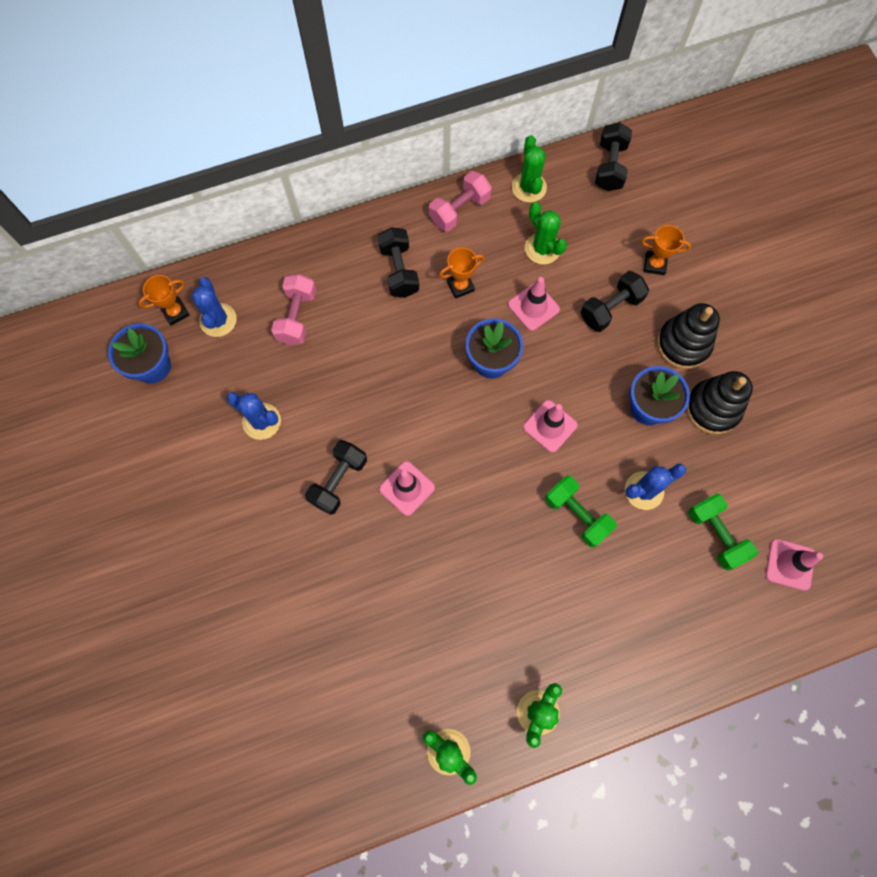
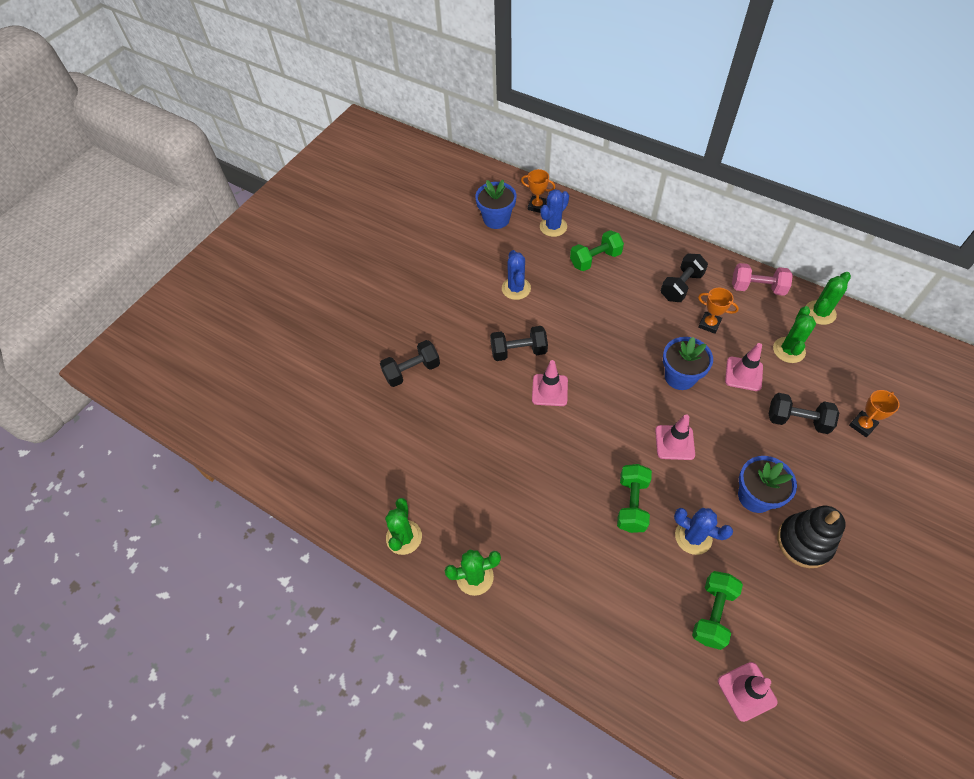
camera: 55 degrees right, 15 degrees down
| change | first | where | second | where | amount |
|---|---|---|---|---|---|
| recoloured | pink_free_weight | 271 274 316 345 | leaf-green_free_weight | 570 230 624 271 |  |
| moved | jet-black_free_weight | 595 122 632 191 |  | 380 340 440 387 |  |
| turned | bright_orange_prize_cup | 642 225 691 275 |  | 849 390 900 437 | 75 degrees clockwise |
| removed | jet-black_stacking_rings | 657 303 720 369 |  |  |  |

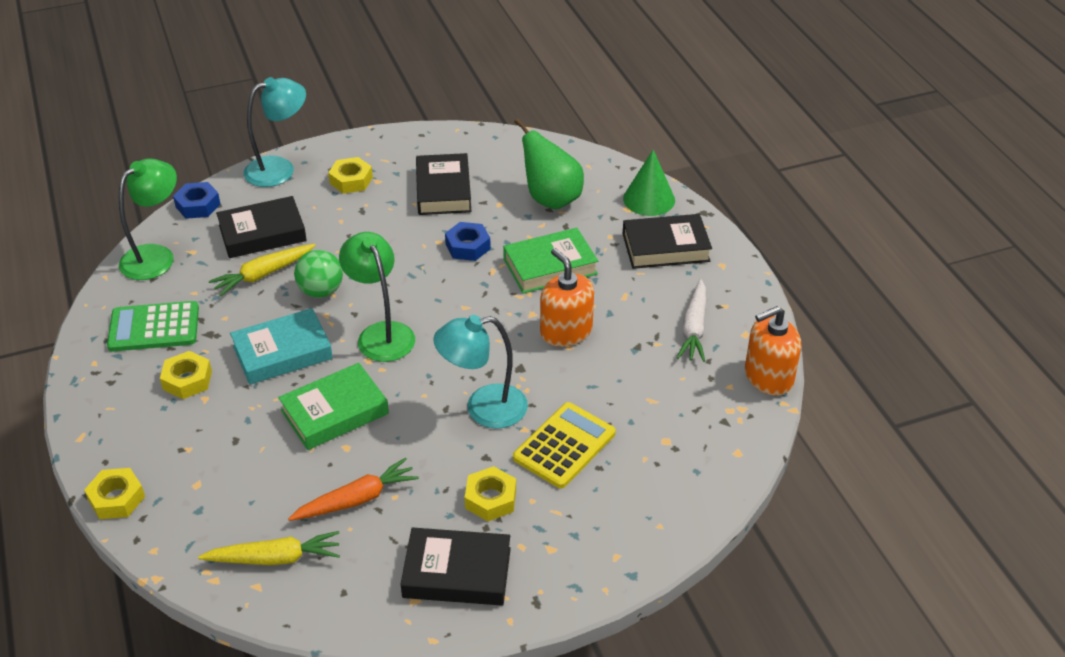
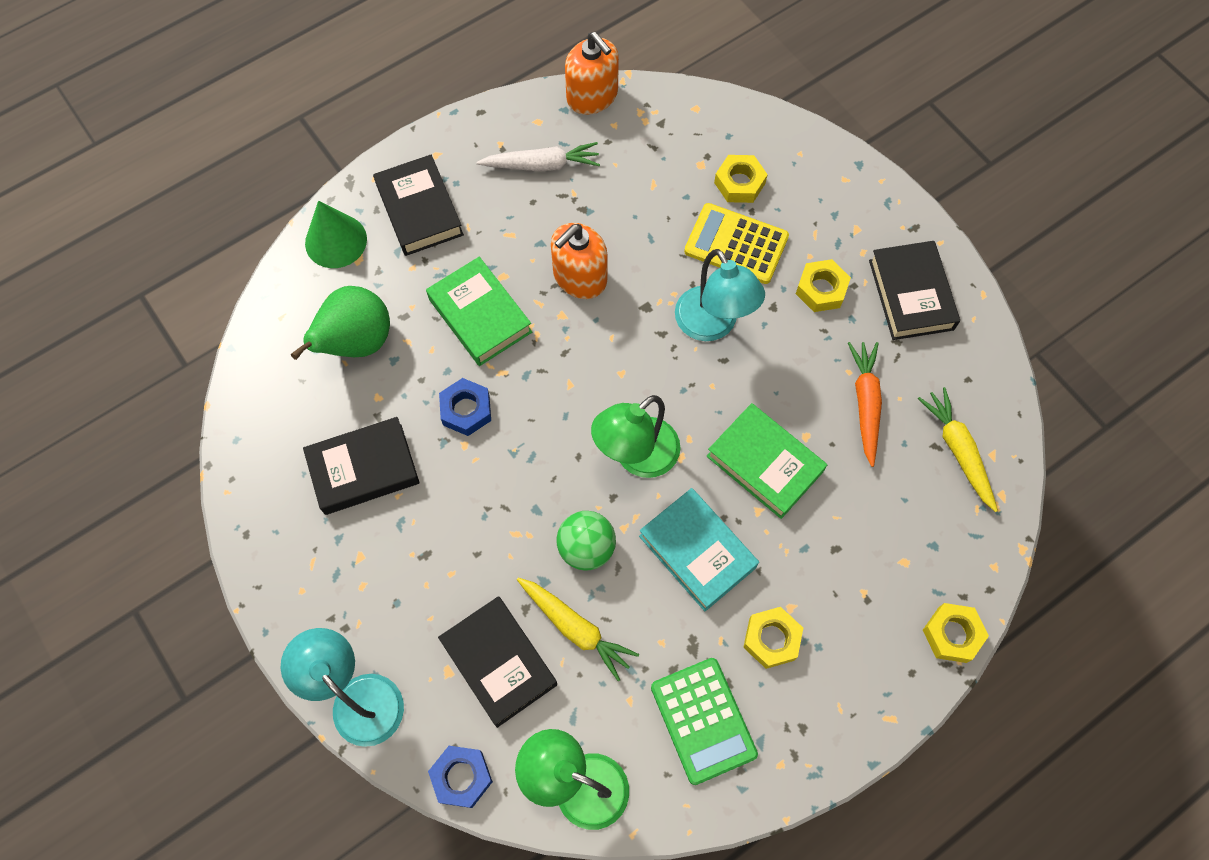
camera: 105 degrees left, 25 degrees up
| change | first | where | second | where | amount |
|---|---|---|---|---|---|
| turned | bright_orange_root_vegetable | 288 458 419 521 |  | 848 342 882 467 | 45 degrees clockwise |
| moved | golden_hexagon_nut | 328 157 373 194 |  | 714 155 768 203 |  |

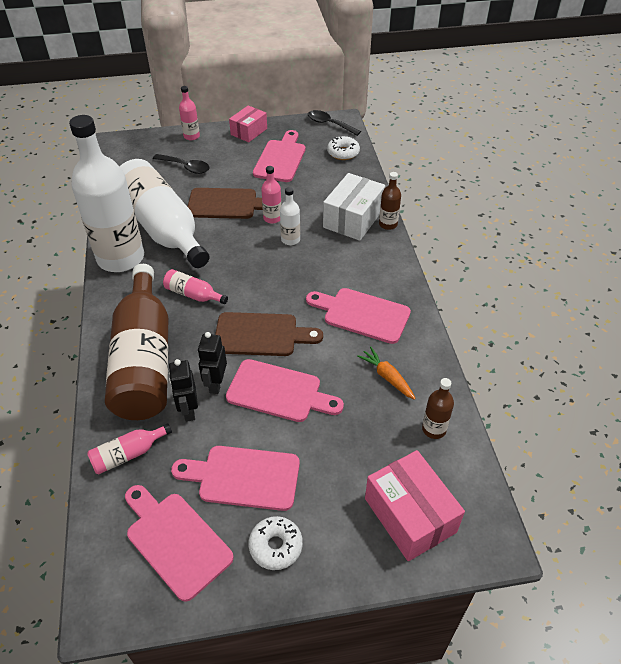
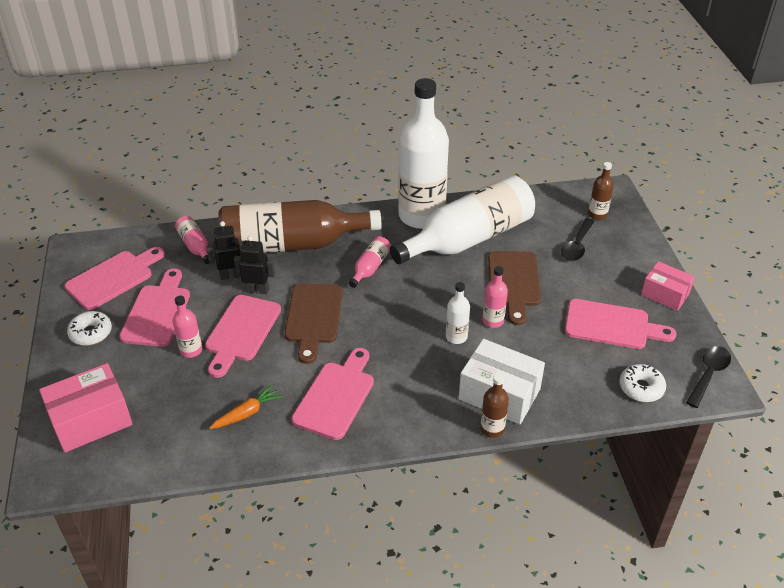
camera: 90 degrees right, 5 degrees down
| change | first | where | second | where | amount |
|---|---|---|---|---|---|
| moved | pink_drink_bottle | 179 86 200 140 |  | 173 296 202 358 |  |
| moved | russet_drink_bottle | 422 378 454 439 |  | 588 162 614 220 |  |

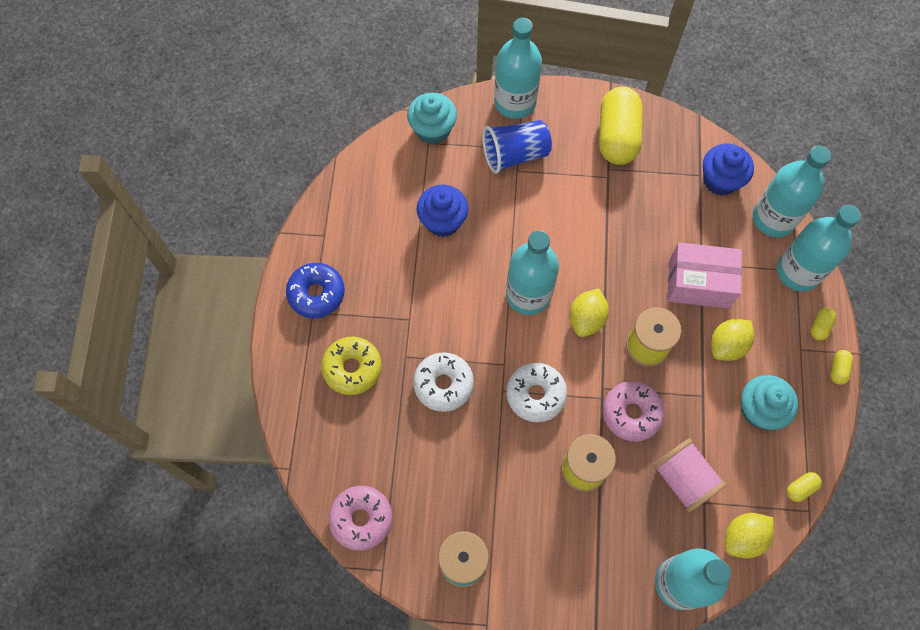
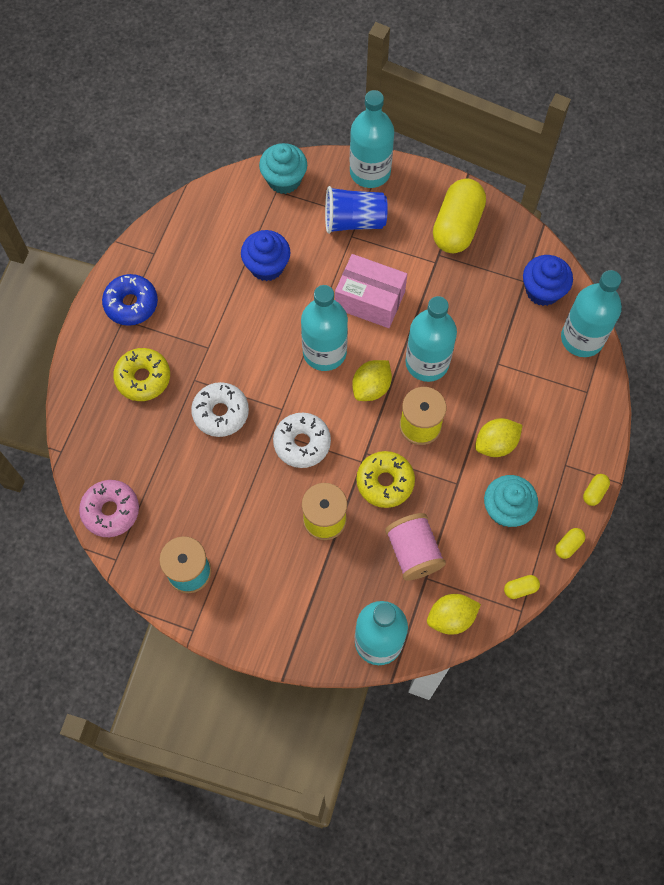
camera: 15 degrees right, 0 degrees up
| change | first | where | second | where | amount |
|---|---|---|---|---|---|
| recoloured | pink_glazed_donut | 603 381 665 442 | golden_glazed_donut | 356 451 415 508 |  |
| moved | pink_package | 668 242 742 309 |  | 335 254 407 328 |  |
| moved | aqua_drink_bottle | 777 205 861 292 |  | 405 296 457 382 |  |
| moved | golden_pill | 810 308 836 341 |  | 555 528 585 559 |  |

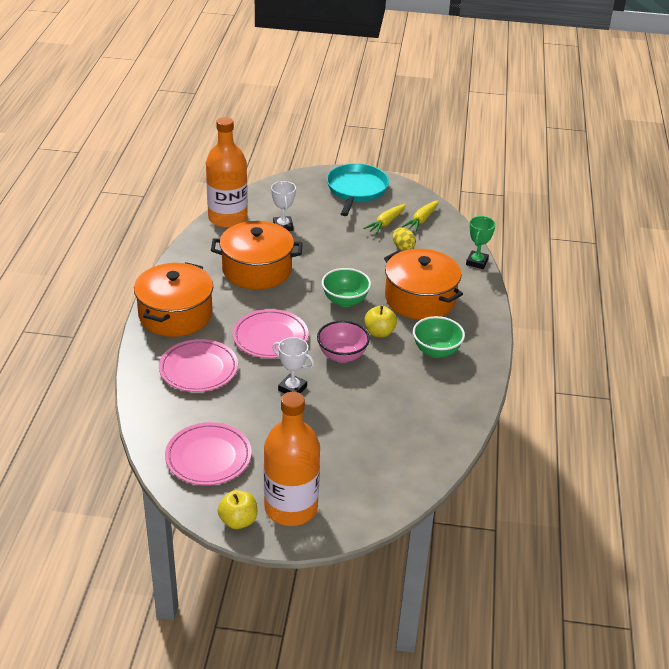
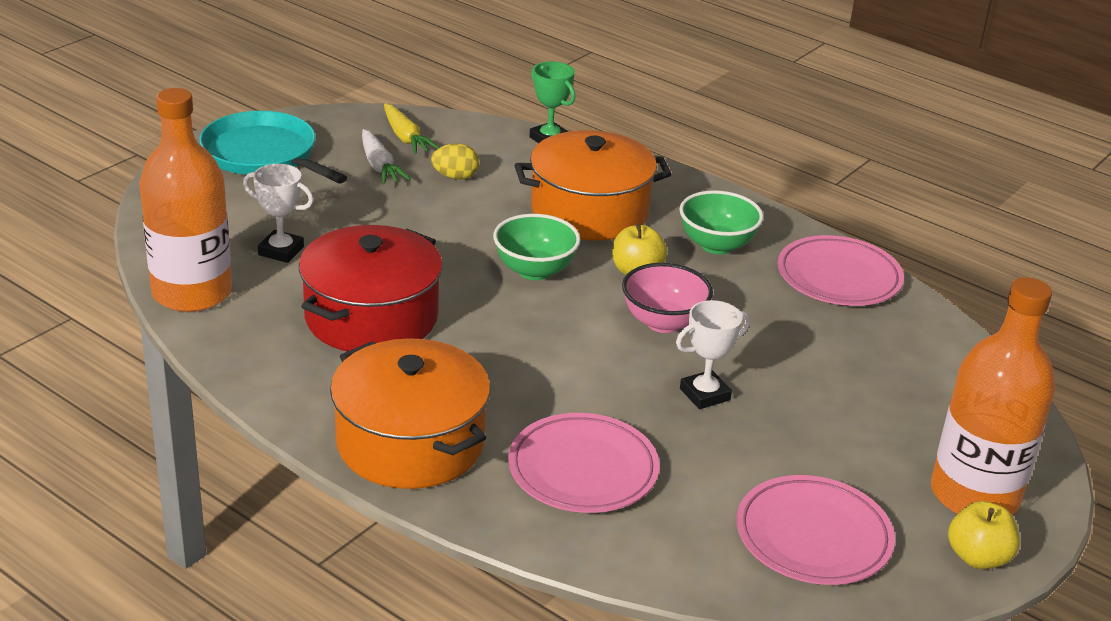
camera: 60 degrees left, 5 degrees down
| change | first | where | second | where | amount |
|---|---|---|---|---|---|
| recoloured | bright_orange_cooking_pot | 211 221 303 289 | crimson_cooking_pot | 299 225 443 351 |  |
| moved | pink_plate | 233 309 309 358 |  | 778 235 904 306 |  |
| recoloured | golden_root_vegetable | 363 204 406 235 | snow-white_root_vegetable | 362 129 410 184 |  |

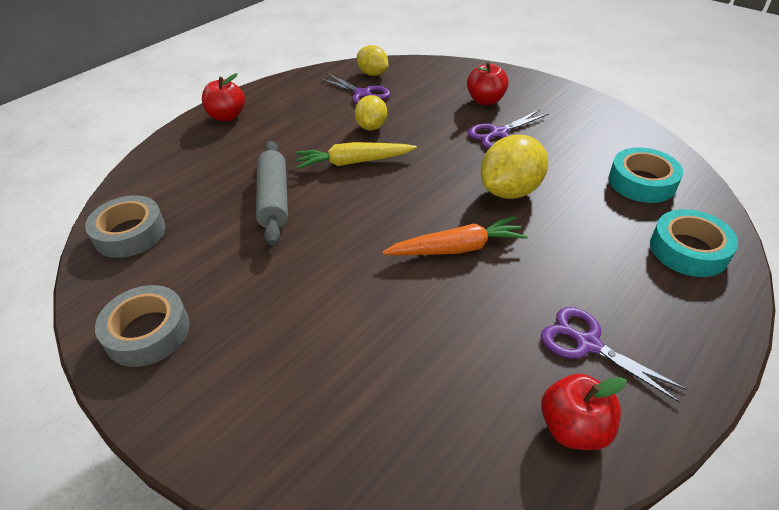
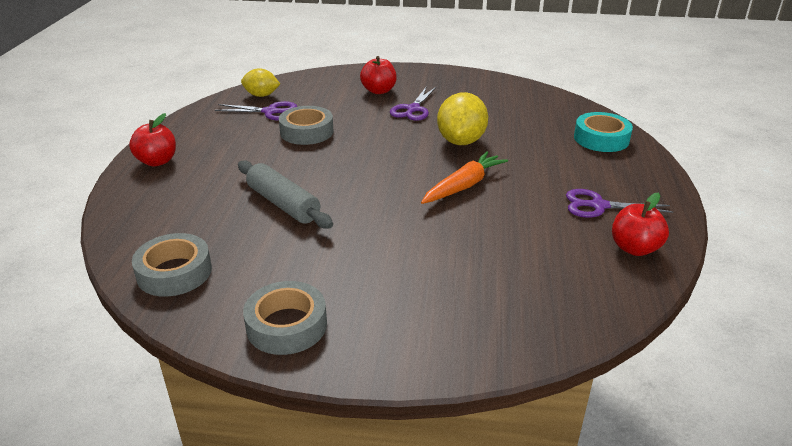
camera: 35 degrees left, 10 degrees down
| change | first | where | second | where | amount |
|---|---|---|---|---|---|
| removed | golden_root_vegetable | 295 142 417 169 |  |  |  |
| replaced | golden_citrus_fruit | 355 95 387 130 | gray_roll_of_tape | 279 106 334 145 |  |
| removed | aqua_roll_of_tape | 609 147 683 203 |  |  |  |

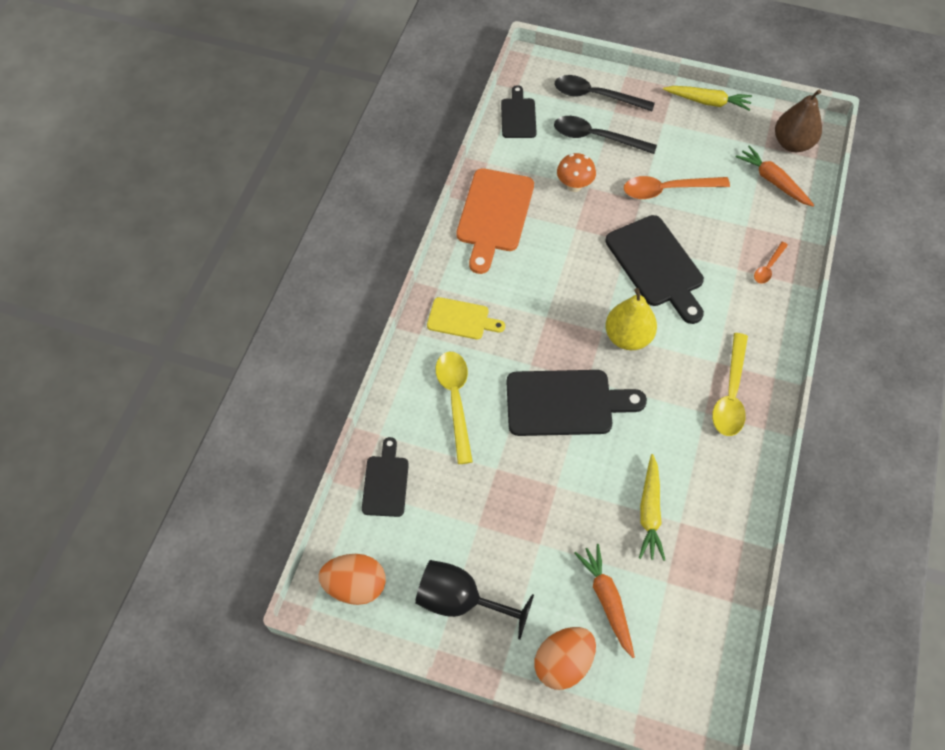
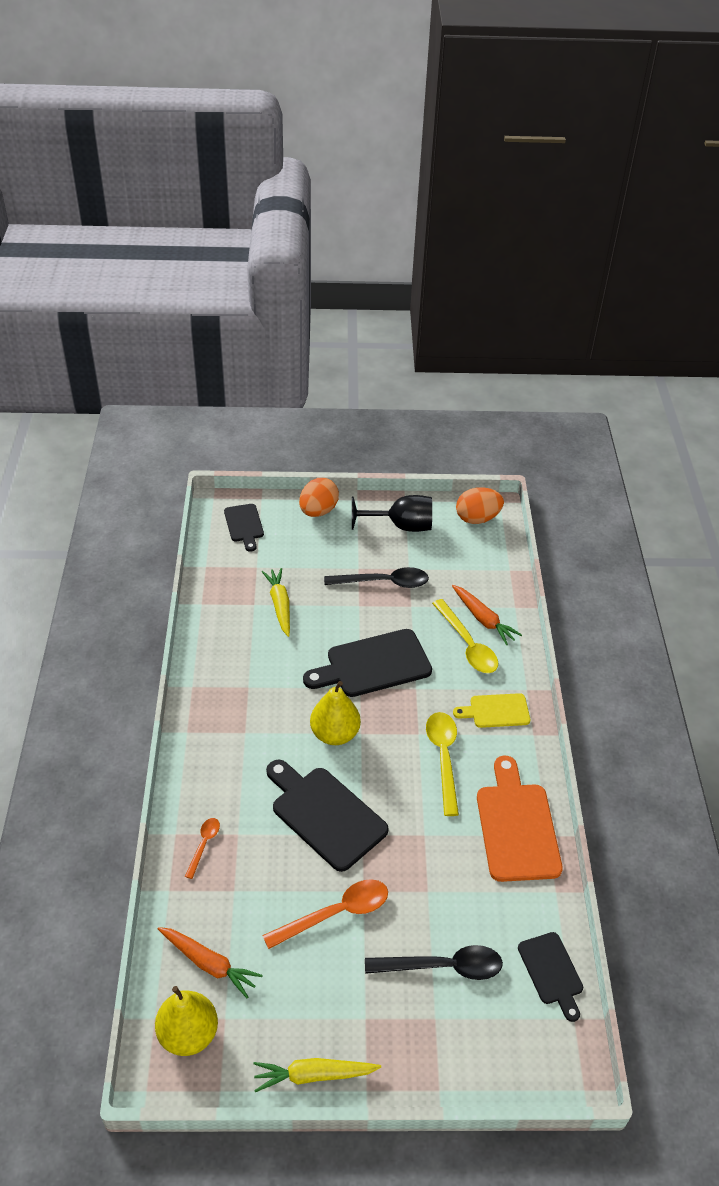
camera: 160 degrees right, 15 degrees down
| change | first | where | second | where | amount |
|---|---|---|---|---|---|
| moved | jet-black_bread_board | 362 437 409 517 |  | 224 504 264 552 |  |
| moved | jet-black_tablespoon | 555 75 655 111 |  | 324 567 429 588 |  |
| removed | bright_orange_toadstool | 557 153 596 192 |  |  |  |
| moved | bright_orange_root_vegetable | 575 544 635 658 |  | 452 585 522 645 |  |
| moved | golden_tablespoon | 712 333 748 436 |  | 426 712 459 816 |  |
| recoloured | russet_toy_pear | 775 89 822 152 | golden_toy_pear | 155 986 218 1056 |  |

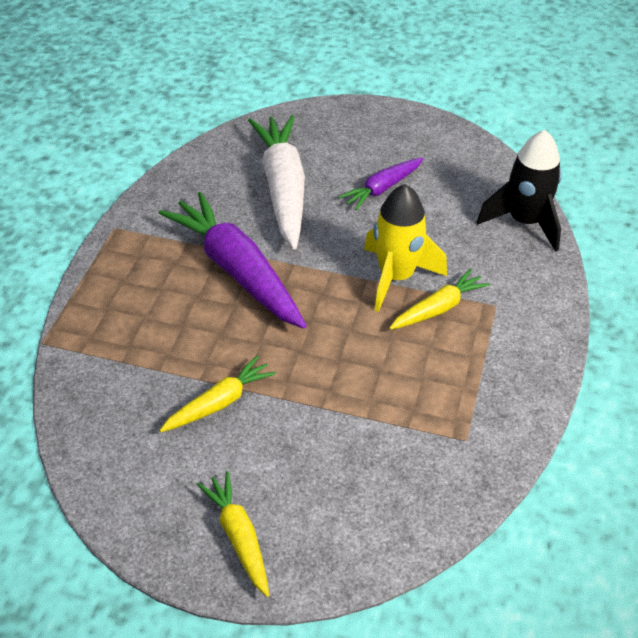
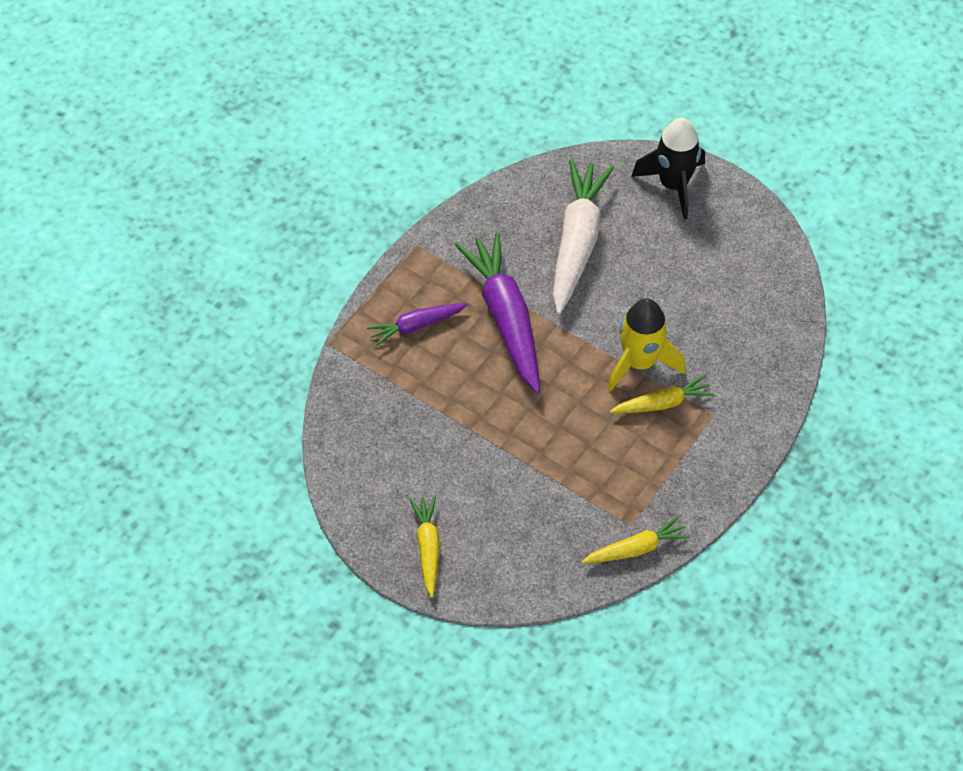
camera: 20 degrees right, 10 degrees up
| change | first | where | second | where | amount |
|---|---|---|---|---|---|
| moved | golden_root_vegetable | 159 355 276 432 |  | 581 516 690 564 |  |
| moved | purple_root_vegetable | 338 157 424 210 |  | 366 303 468 347 |  |
| moved | jet-black_rocket | 477 130 562 252 |  | 631 118 705 219 |  |

